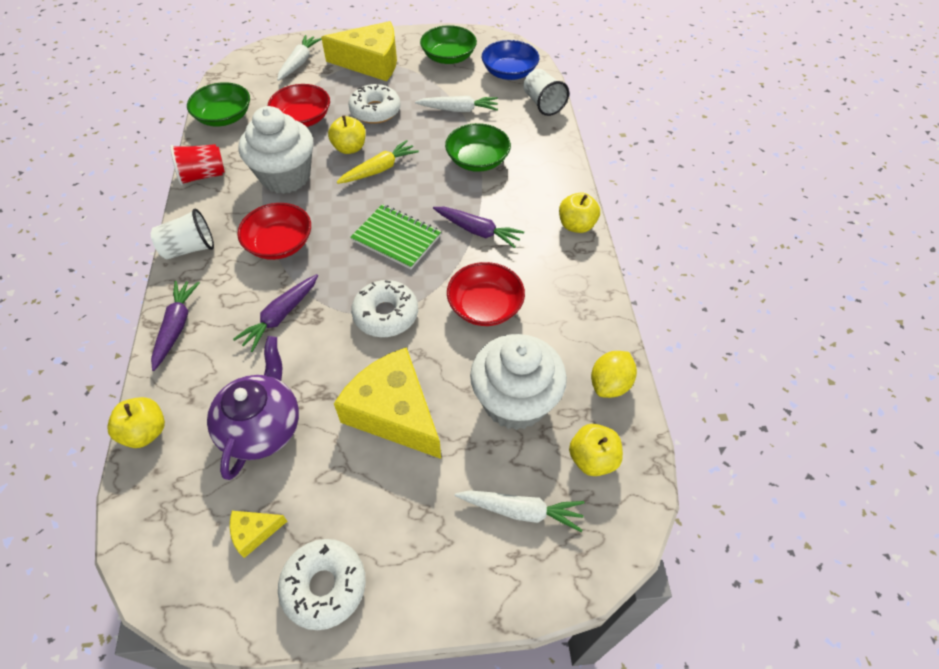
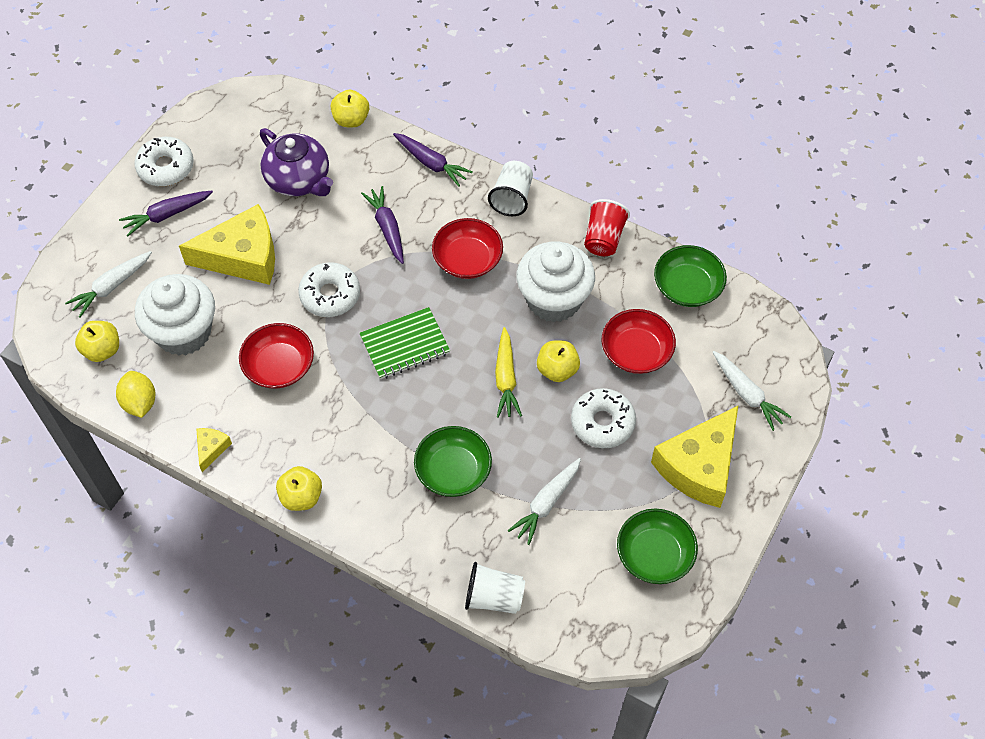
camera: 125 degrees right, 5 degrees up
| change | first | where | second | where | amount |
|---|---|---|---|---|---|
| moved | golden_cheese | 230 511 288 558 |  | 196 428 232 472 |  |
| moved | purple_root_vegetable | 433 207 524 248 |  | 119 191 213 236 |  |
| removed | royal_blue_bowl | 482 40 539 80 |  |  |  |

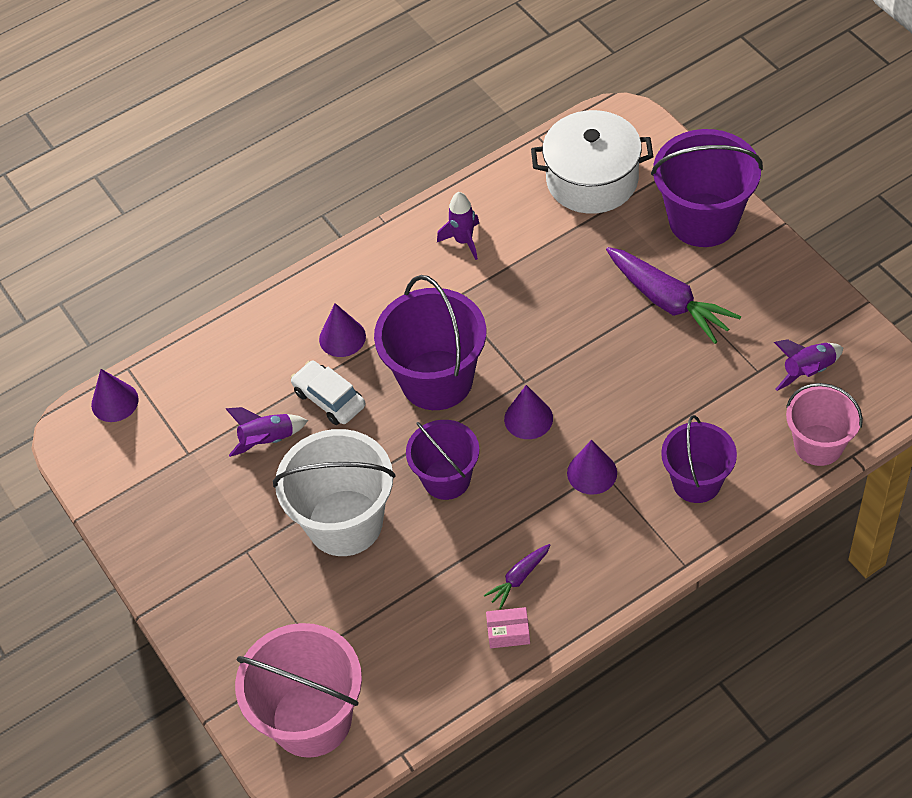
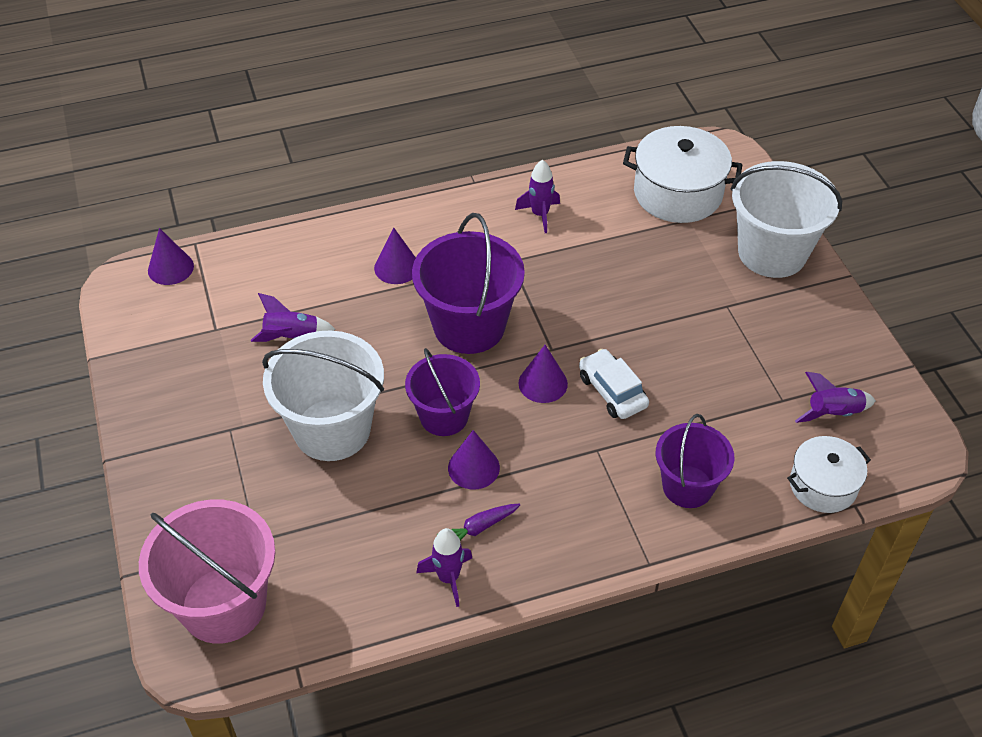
camera: 10 degrees right, 5 degrees down
| change | first | where | second | where | amount |
|---|---|---|---|---|---|
| moved | snow-white_automobile | 291 361 365 425 |  | 579 349 649 419 |  |
| replaced | pink_package | 486 607 530 648 | purple_rocket | 416 528 472 607 |  |
| moved | purple_solid_cone | 567 440 617 495 |  | 448 430 500 490 |  |
| removed | purple_root_vegetable | 606 247 741 344 |  |  |  |
| recoloured | purple_pail | 651 129 763 247 | snow-white_pail | 730 161 842 278 |  |
| replaced | pink_pail | 786 383 863 466 | snow-white_cooking_pot | 787 436 871 513 |  |

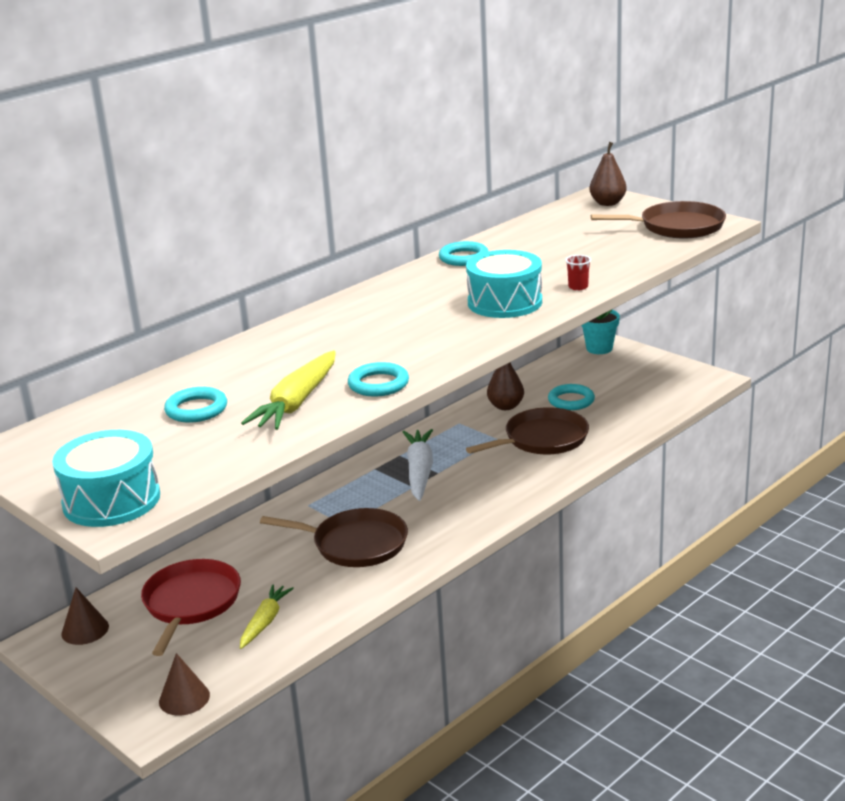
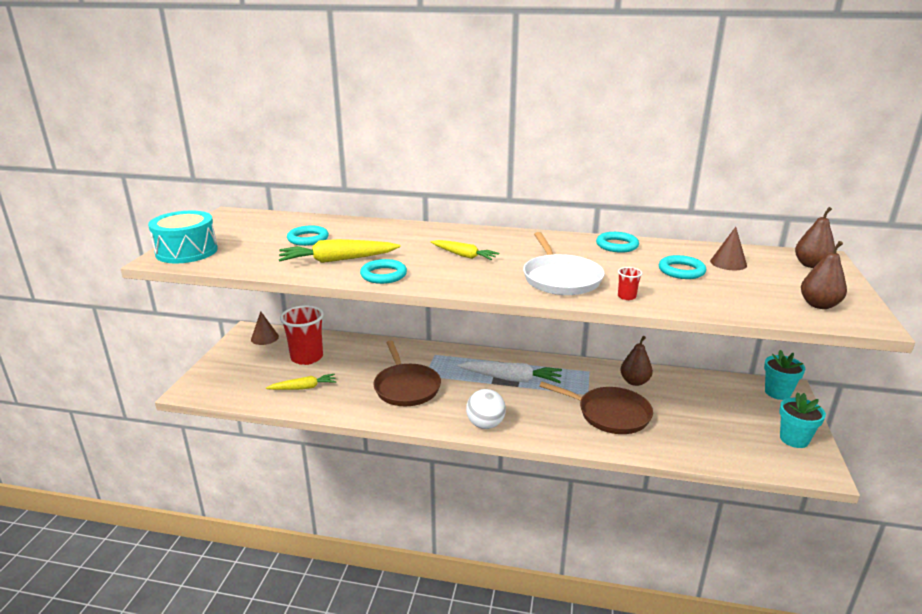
camera: 55 degrees right, 0 degrees up
| change | first | where | second | where | amount |
|---|---|---|---|---|---|
| replaced | crimson_pan | 141 559 241 656 | crimson_tumbler | 280 305 324 365 |  |
| moved | russet_solid_cone | 159 653 210 716 |  | 710 227 747 270 |  |
| turned | snow-white_root_vegetable | 403 429 433 501 |  | 458 361 562 383 | 45 degrees clockwise |
| replaced | aqua_toy_drum | 466 250 542 318 | snow-white_pan | 523 232 605 295 |  |
| moved | aqua_hoop | 548 384 595 410 |  | 659 255 706 279 |  |
| replaced | russet_pan | 591 201 726 238 | russet_toy_pear | 801 241 847 309 |  |
| added |  |  | golden_root_vegetable | 431 240 499 260 |  |
| added |  |  | snow-white_play_ball | 466 389 506 429 |  |
| added |  |  | aqua_potted_plant | 779 392 826 448 |  |

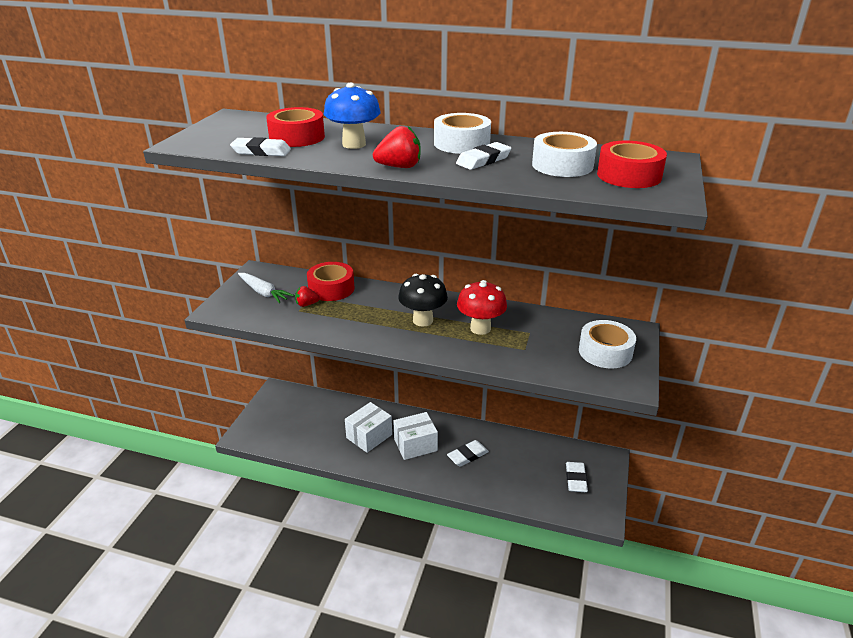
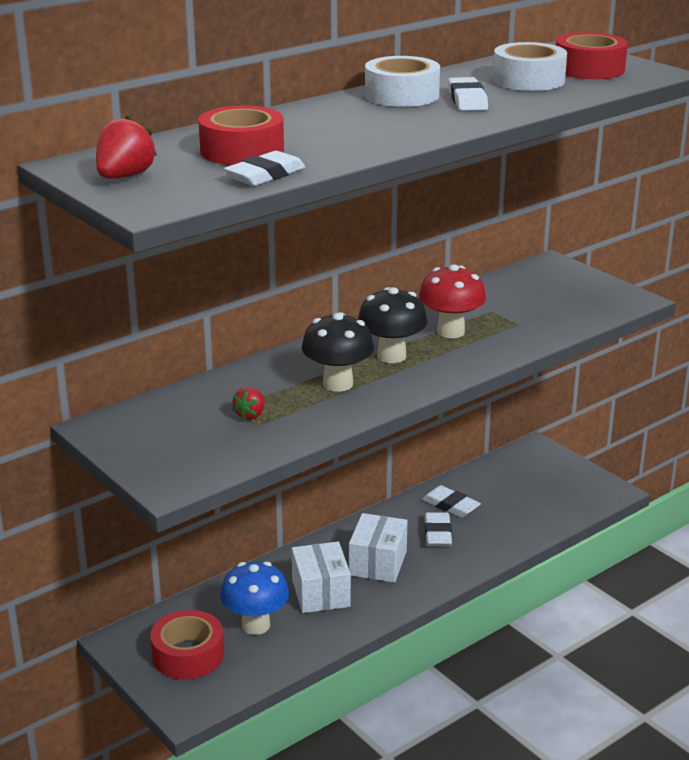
camera: 55 degrees left, 5 degrees down
| change | first | where | second | where | amount |
|---|---|---|---|---|---|
| removed | snow-white_root_vegetable | 238 273 294 303 |  |  |  |
| moved | crimson_roll_of_tape | 307 262 355 301 |  | 150 610 224 680 |  |
| moved | royal_blue_toadstool | 324 83 381 149 |  | 220 561 289 635 |  |
| moved | crimson_strawberry | 373 126 421 168 |  | 96 116 157 179 |  |
| moved | snow-white_eraser | 566 462 588 492 |  | 422 485 481 518 |  |
| removed | snow-white_roll_of_tape | 579 320 636 369 |  |  |  |
| added |  |  | jet-black_toadstool | 302 312 374 392 |  |

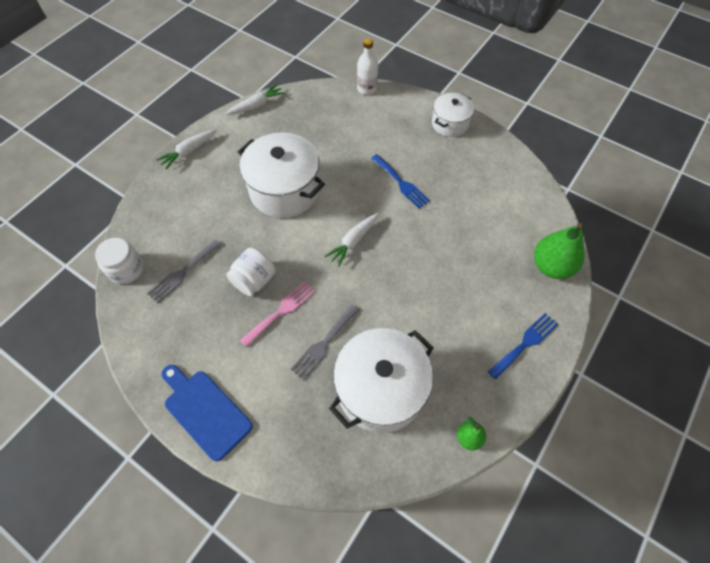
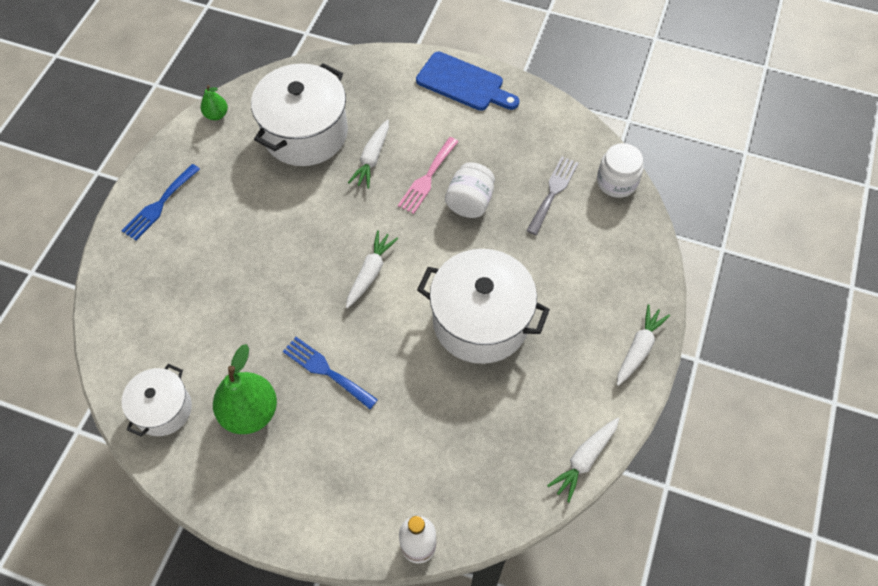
camera: 165 degrees right, 0 degrees up
| change | first | where | second | where | amount |
|---|---|---|---|---|---|
| replaced | gray_table_fork | 290 304 359 380 | snow-white_root_vegetable | 348 119 389 189 |  |
| moved | snow-white_cooking_pot | 432 93 474 137 |  | 122 364 192 437 |  |
| moved | leaf-green_toy_pear | 534 223 585 279 |  | 213 344 277 434 |  |

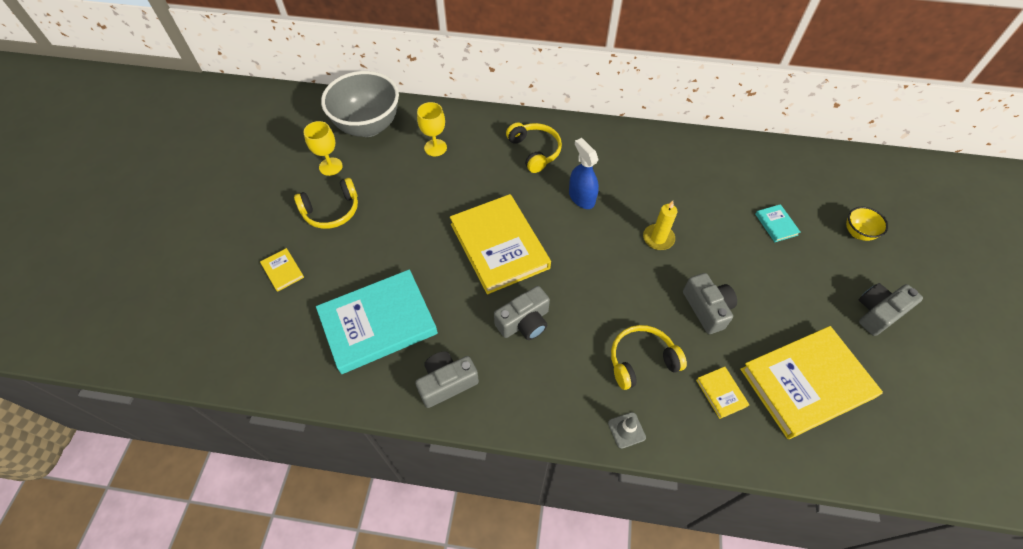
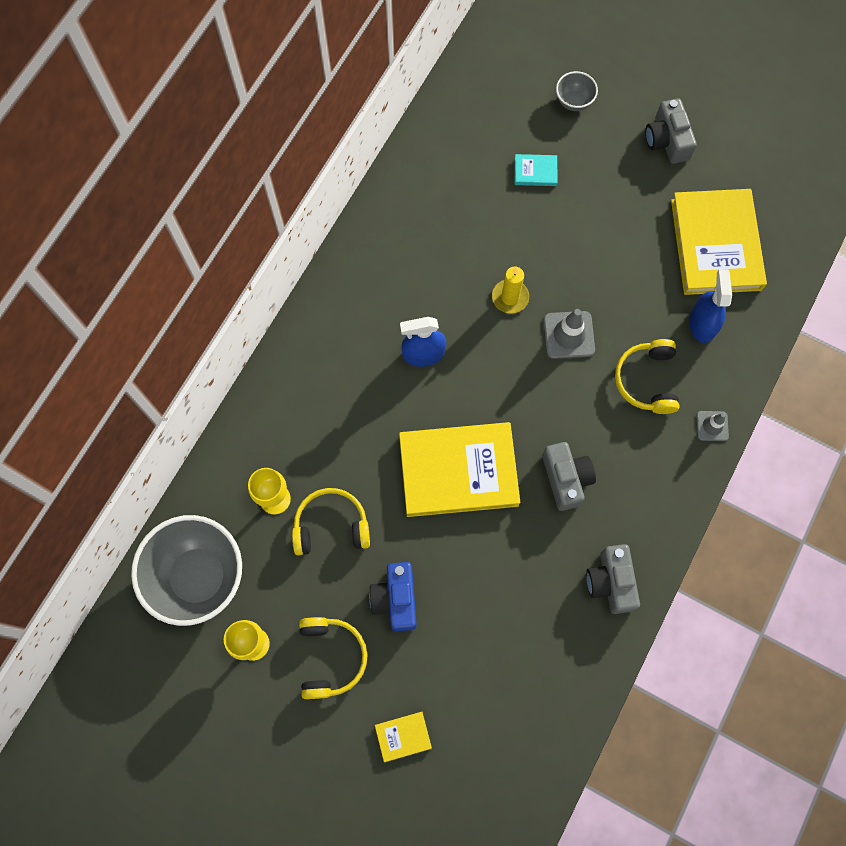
camera: 70 degrees left, 15 degrees up
| change | first | where | second | where | amount |
|---|---|---|---|---|---|
| removed | aqua_hardback | 316 269 438 374 |  |  |  |
| moved | golden_headphones | 506 123 562 173 |  | 292 488 370 556 |  |
| removed | gray_photo_camera | 683 273 737 334 |  |  |  |
| replaced | golden_hardback | 696 367 749 419 | royal_blue_spray_bottle | 689 269 732 343 |  |
| recoloured | golden_bowl | 846 207 888 241 | gray_bowl | 556 71 598 111 |  |
| added |  |  | royal_blue_photo_camera | 369 562 417 631 |  |
| added |  |  | gray_traffic_cone | 544 309 595 359 |  |

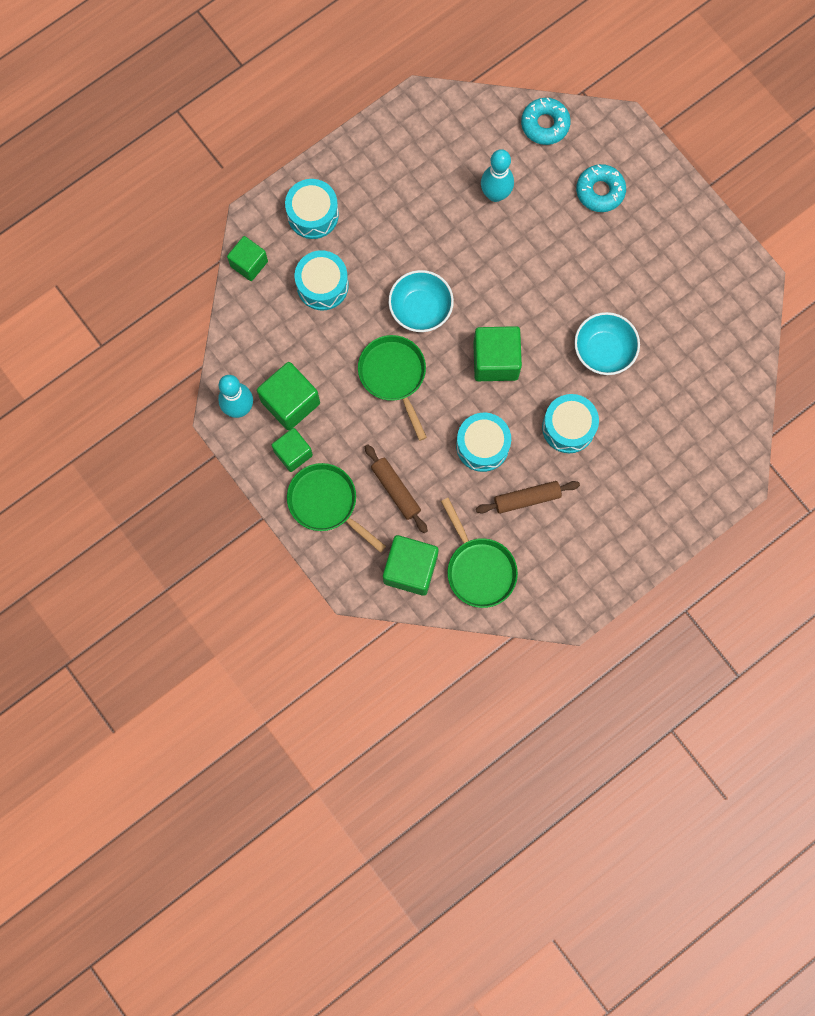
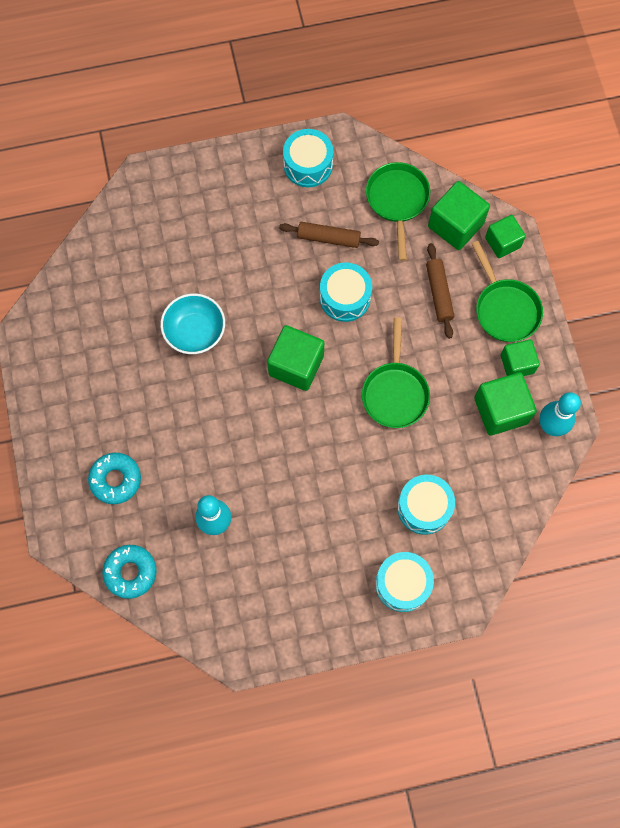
camera: 155 degrees left, 5 degrees down
| change | first | where | second | where | amount |
|---|---|---|---|---|---|
| moved | leaf-green_solid_cube | 227 236 268 281 |  | 485 215 526 258 |  |
| removed | aqua_bowl | 388 270 454 332 |  |  |  |
| moved | aqua_toy_drum | 542 394 599 453 |  | 283 129 333 187 |  |

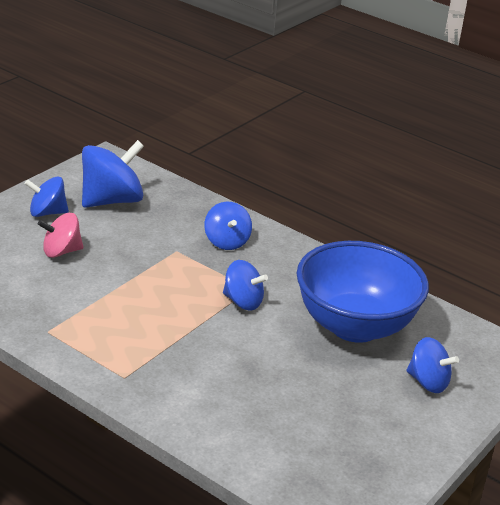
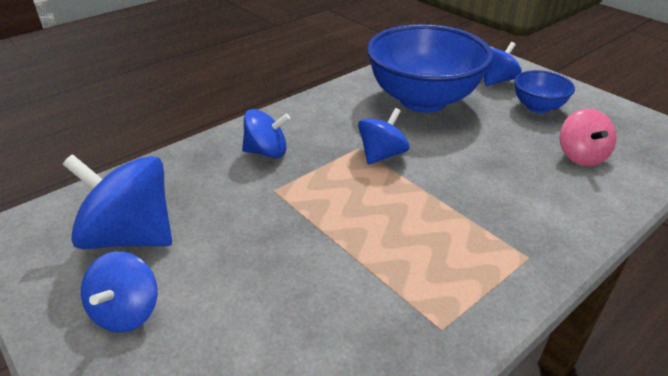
camera: 75 degrees left, 5 degrees up
| change | first | where | second | where | amount |
|---|---|---|---|---|---|
| moved | pink_whirligig | 38 213 84 258 |  | 560 109 617 166 |  |
| turned | royal_blue_whirligig | 82 140 144 208 |  | 63 154 172 249 | 45 degrees counterclockwise |
| added |  |  | royal_blue_bowl | 514 70 575 113 |  |

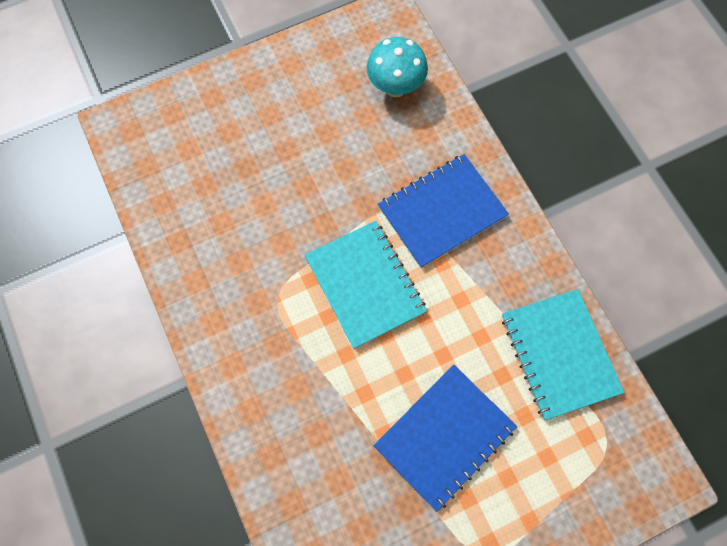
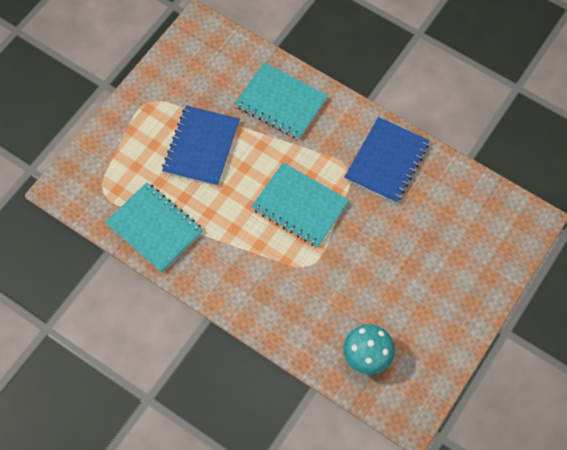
camera: 150 degrees right, 5 degrees down
| change | first | where | second | where | amount |
|---|---|---|---|---|---|
| moved | royal_blue_notepad | 378 154 509 268 |  | 344 117 430 203 |  |
| added |  |  | aqua_notepad | 235 62 328 140 |  |

